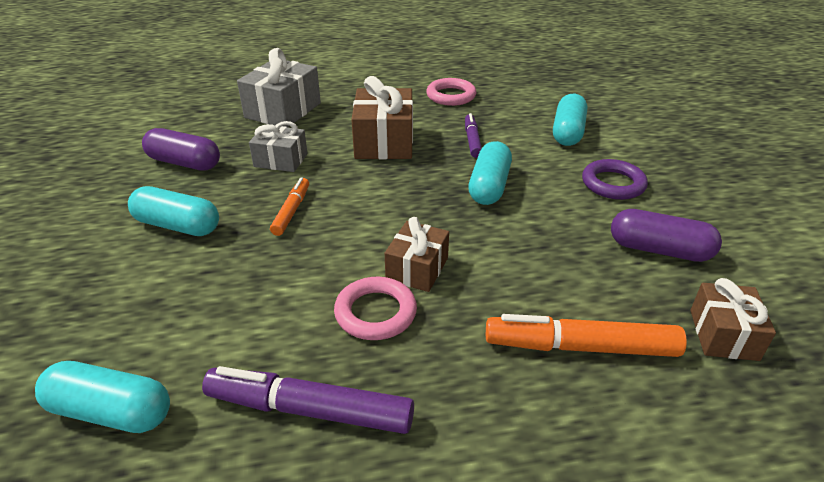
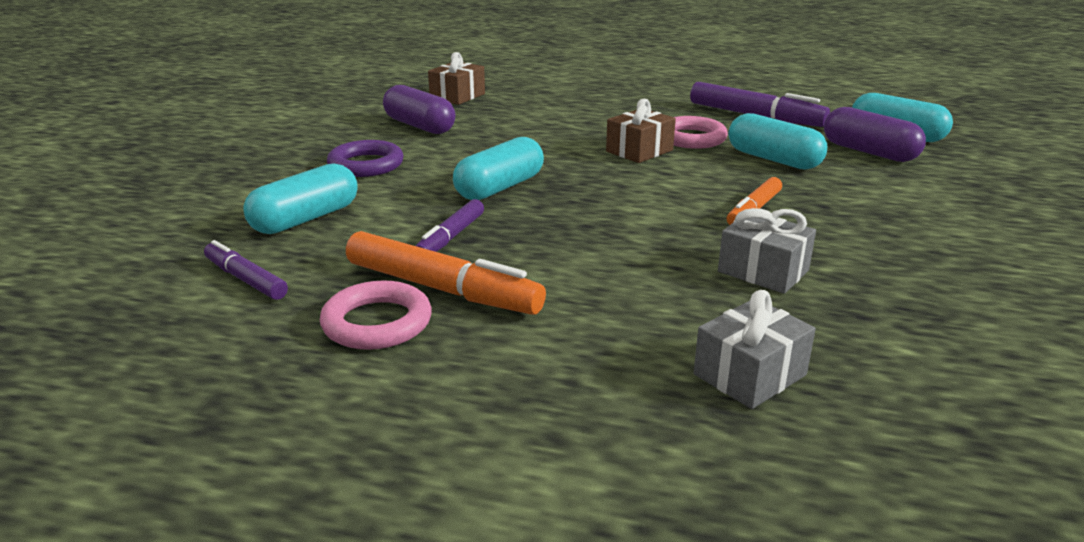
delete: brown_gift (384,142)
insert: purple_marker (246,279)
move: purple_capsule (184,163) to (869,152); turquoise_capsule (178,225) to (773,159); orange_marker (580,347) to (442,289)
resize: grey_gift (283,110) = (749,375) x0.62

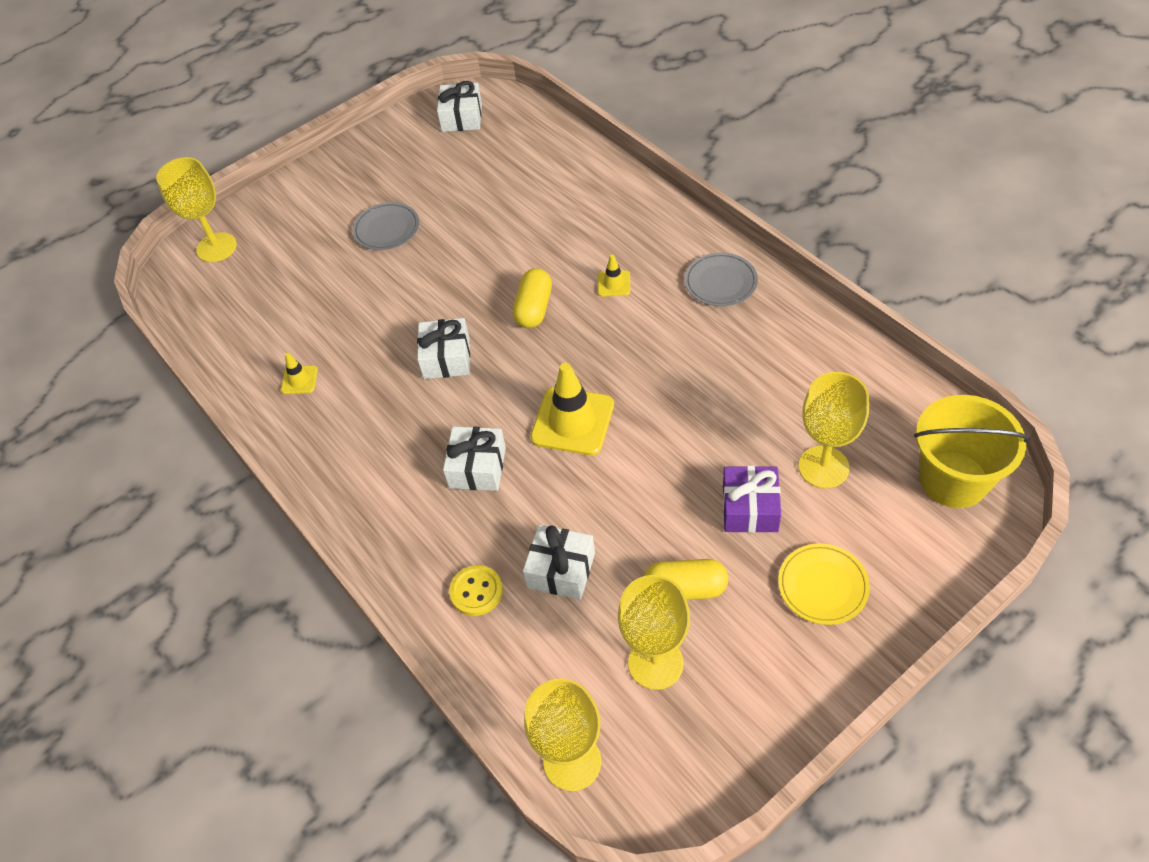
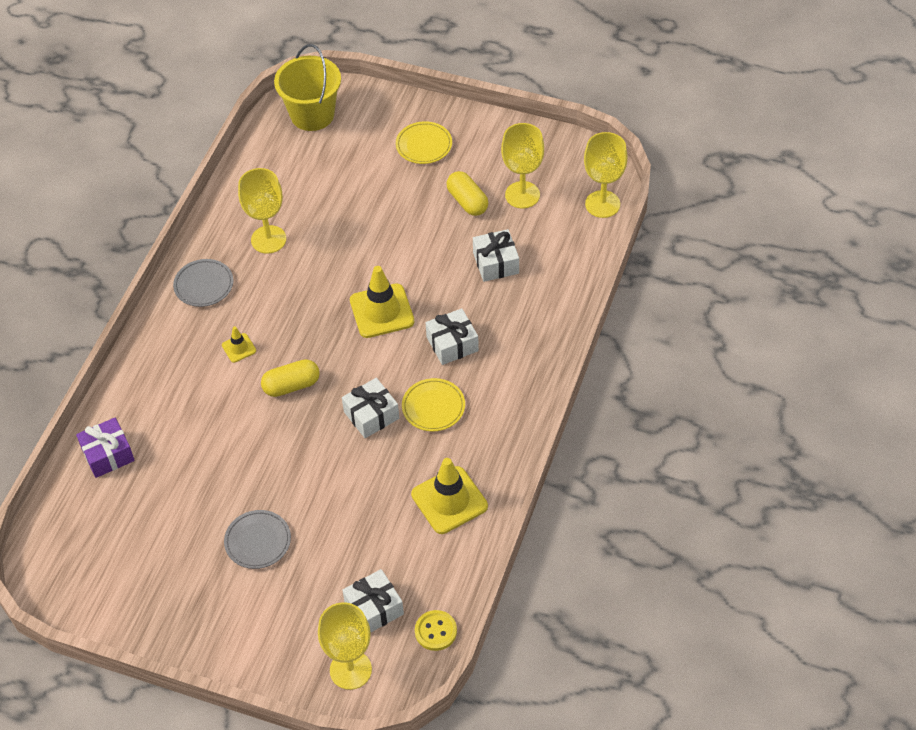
insert: yellow_plate (433,407)
move: white_gift (462,117) to (374,608); yellow_goblet (823,467) to (268,239); purple_gift (750,508) to (108,454); yellow_button (476,591) to (435,631)
resize: yellow_traffic_cone (299,380) = (449,500) x2.03

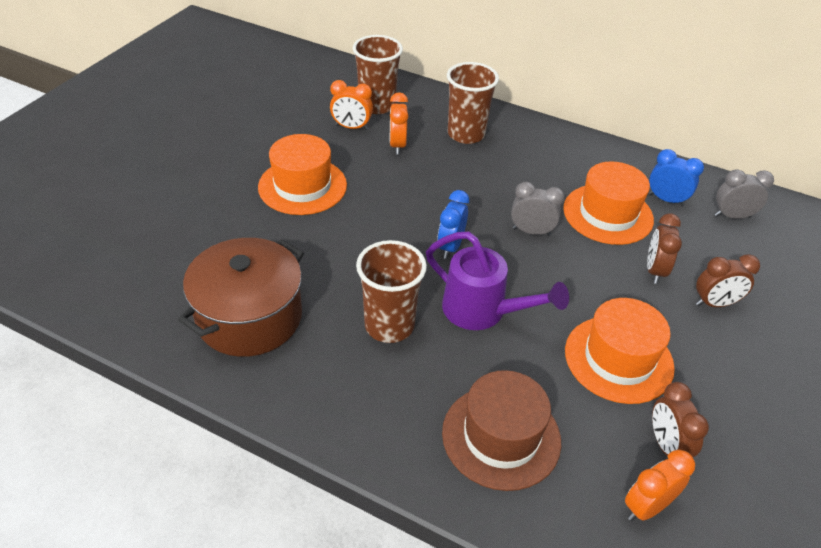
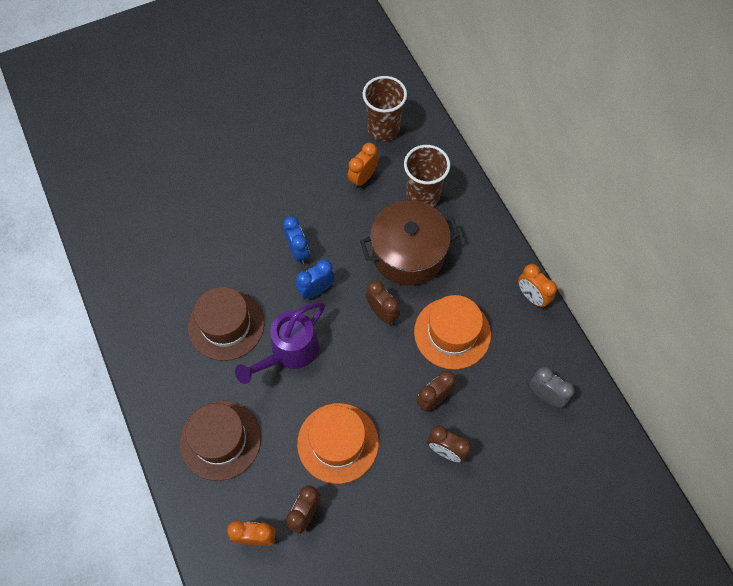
delete: orange_hat (302,186)
move: orange_clock (351,127) to (532,297); blue_clock (666,200) to (298,251); brown_pot (249,317) to (408,254)
replace: brown_cup (389,325) to brown_hat (226,324)
recolor: grey_clock (531,231) to brown_clock (382,313)
rotate: purple_watering_can (482,311) = (289,352) 60 degrees clockwise

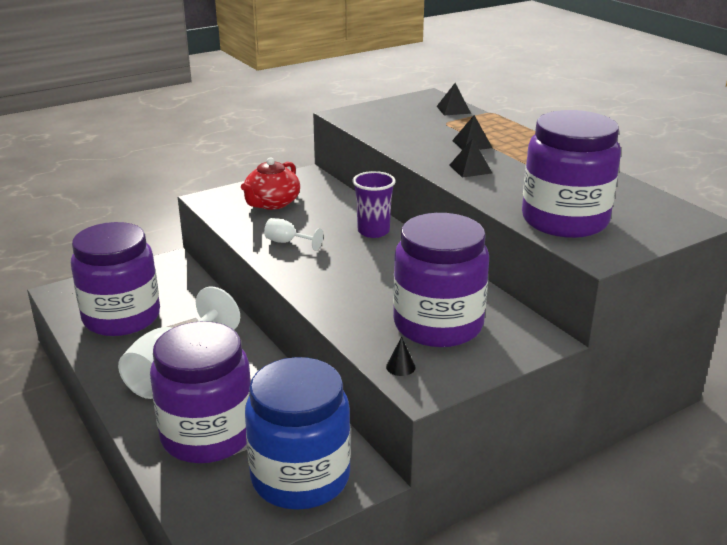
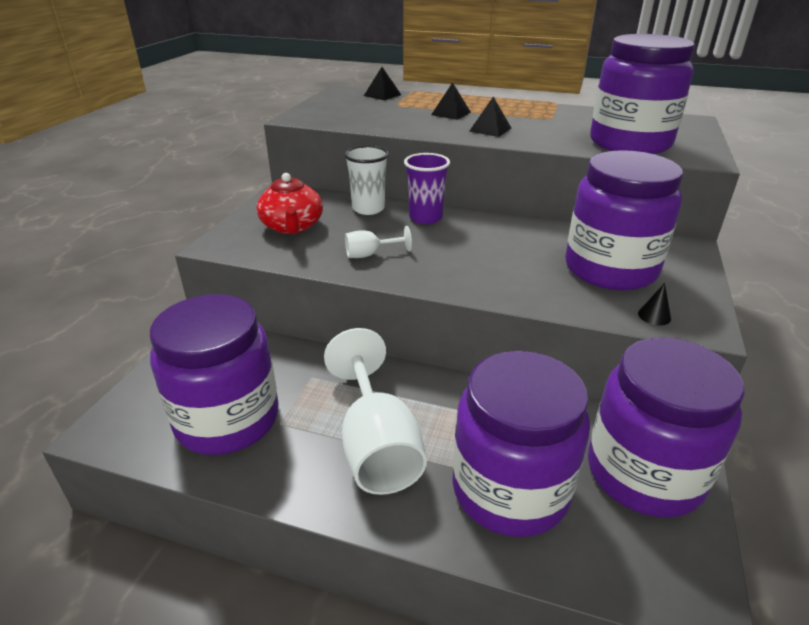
insert: white_cup (368,209)
recolor: blue_jar (300,477) to purple_jar (644,473)

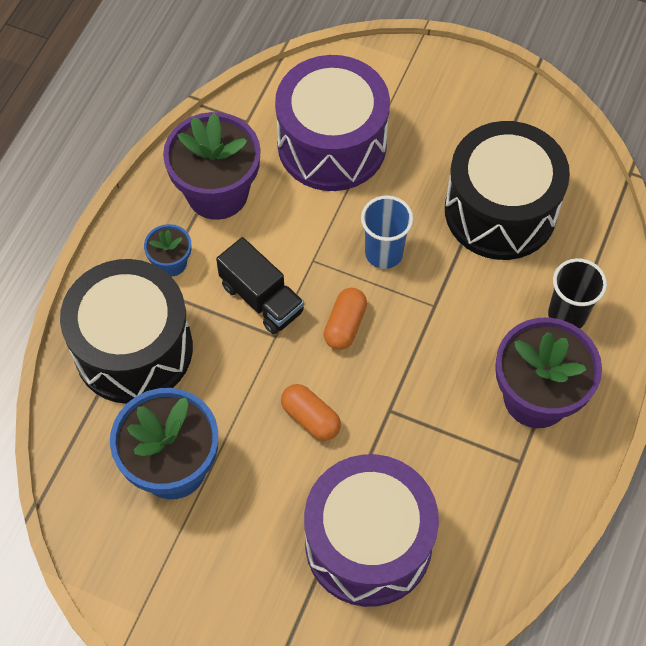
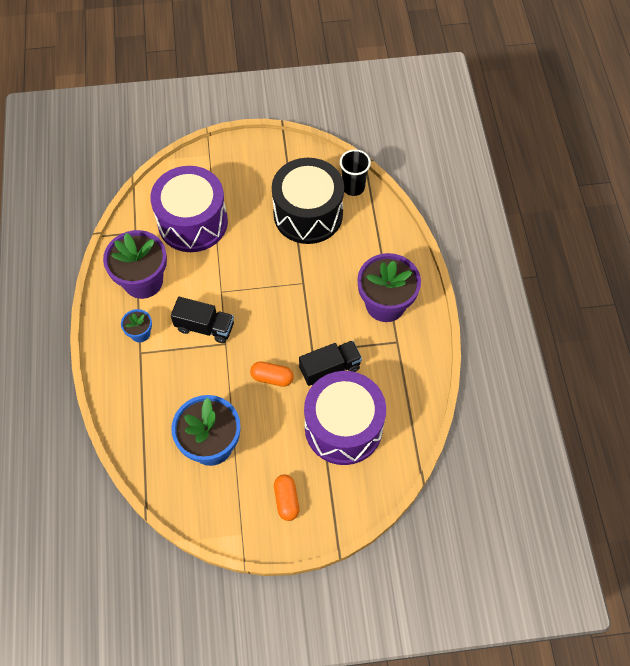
delete: blue_cup (384,253); black_drum (133,349)
insert: black_truck (330,369)
move: black_cup (567,315) to (353,187); orange_capsule (345,325) to (286,500)

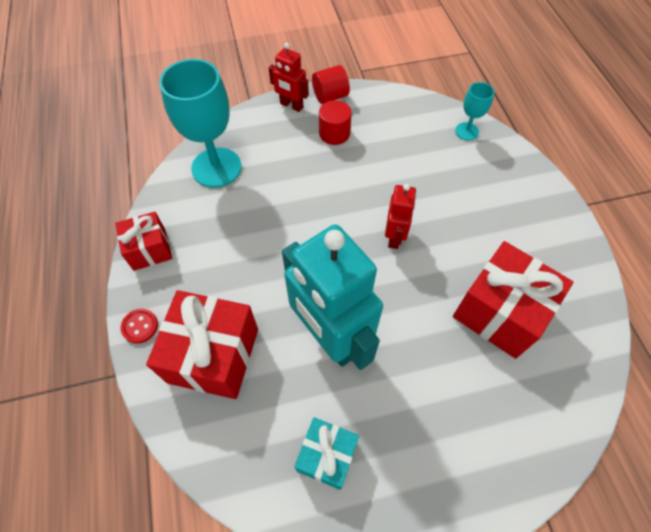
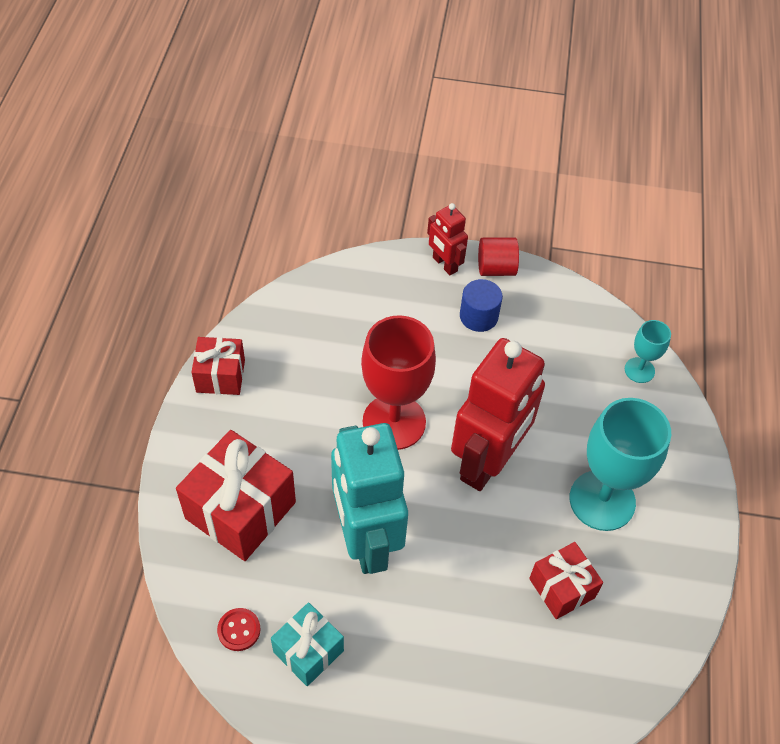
insert: red_goblet (394,422)
move: turquoise_goblet (216,167) to (602,500); red_button (140,326) to (239,630)
recolor: red_cylinder (334,133) to blue_cylinder (478,316)
resize: red_robot (394,237) = (487,462) x2.06; red_gift (499,312) = (562,588) x0.59

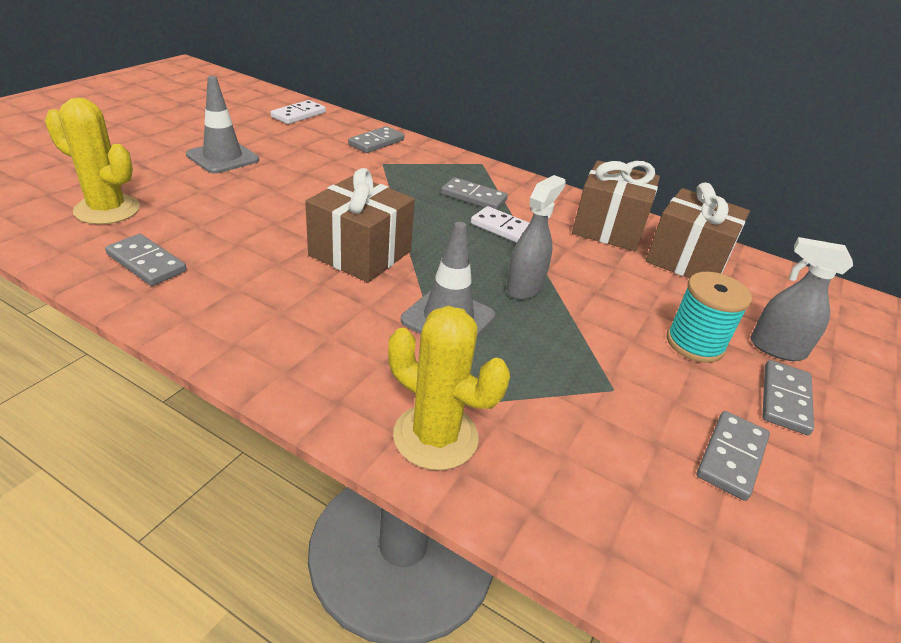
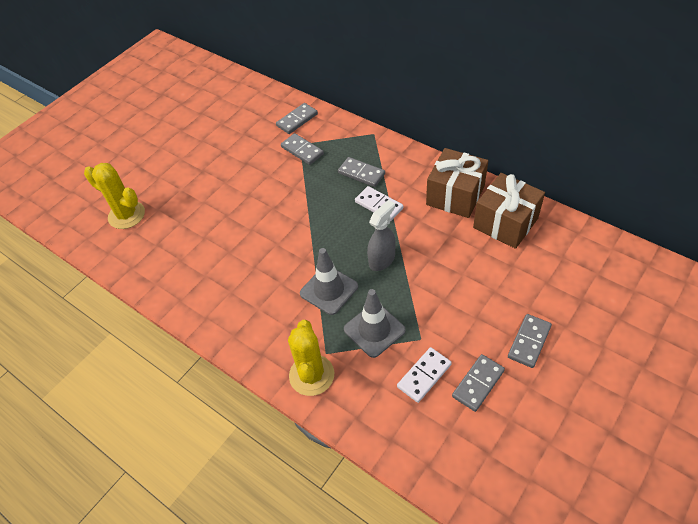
delete: brown_gift (360,253); grey_spray_bottle (776,348); turquoise_spool (695,343)
move: grey_traffic_cone (223,157) to (374,330); white_domino (298,115) to (424,376); grey_domino (146,263) to (302,150)
rotate: yellow_cactus (435,436) = (311,375) 45 degrees clockwise

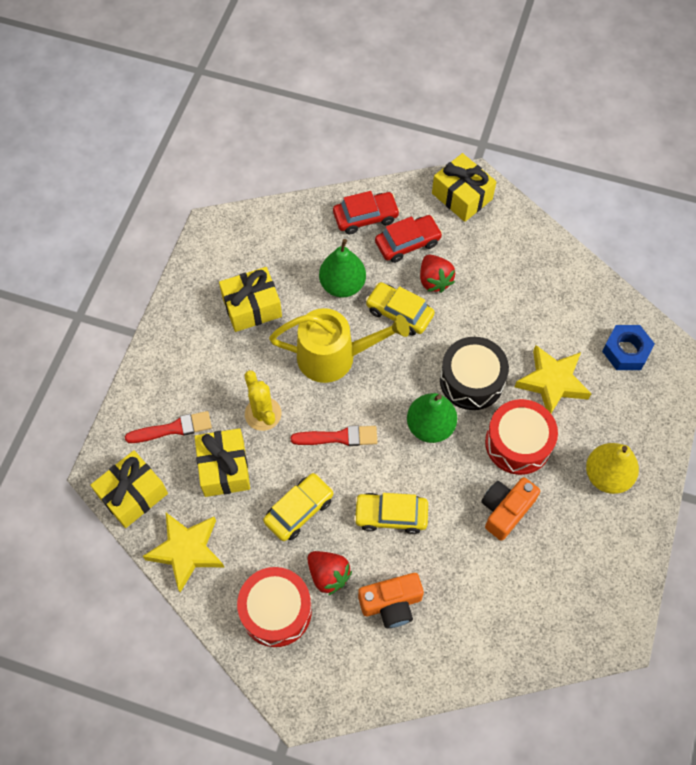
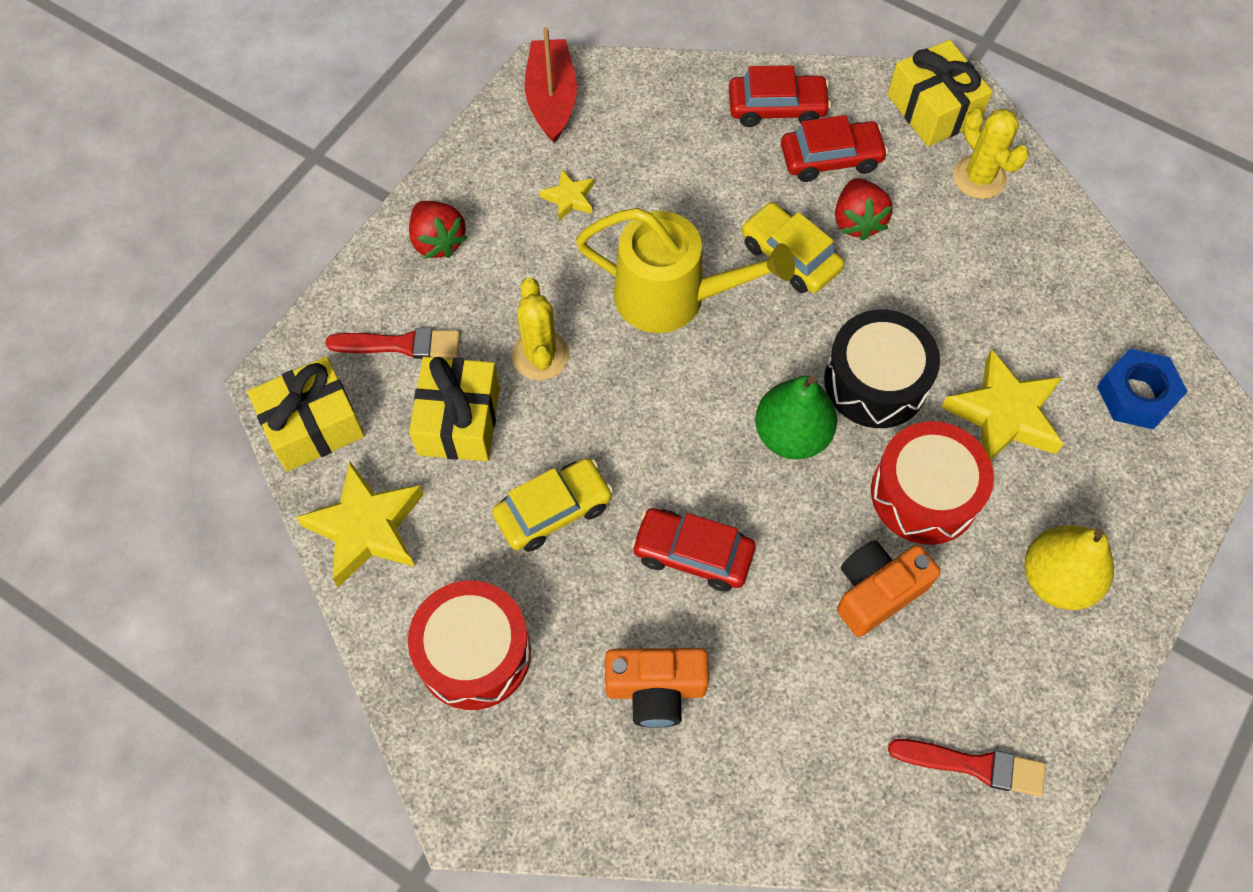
delete: green_pear (342,285)
insert: red_boat (551,99); yellow_cactus (979,177)
move: red_brush (339,437) to (974,765); red_strawberry (328,575) to (438,241)
replace: yellow_gift (252,307) to yellow_star (569,198)
recolor: yellow_car (391,515) to red_car (693,554)

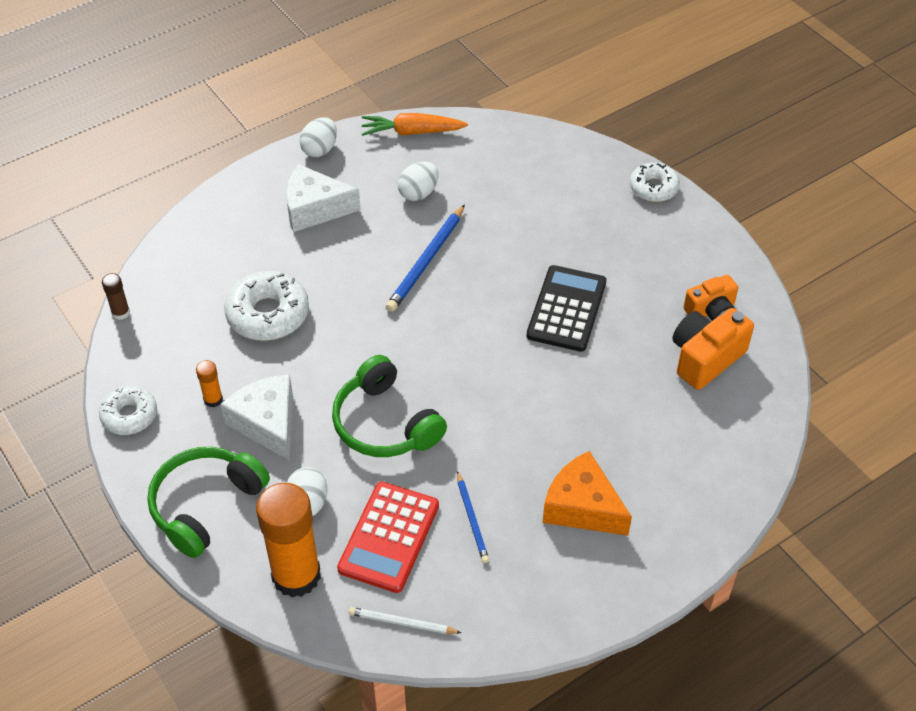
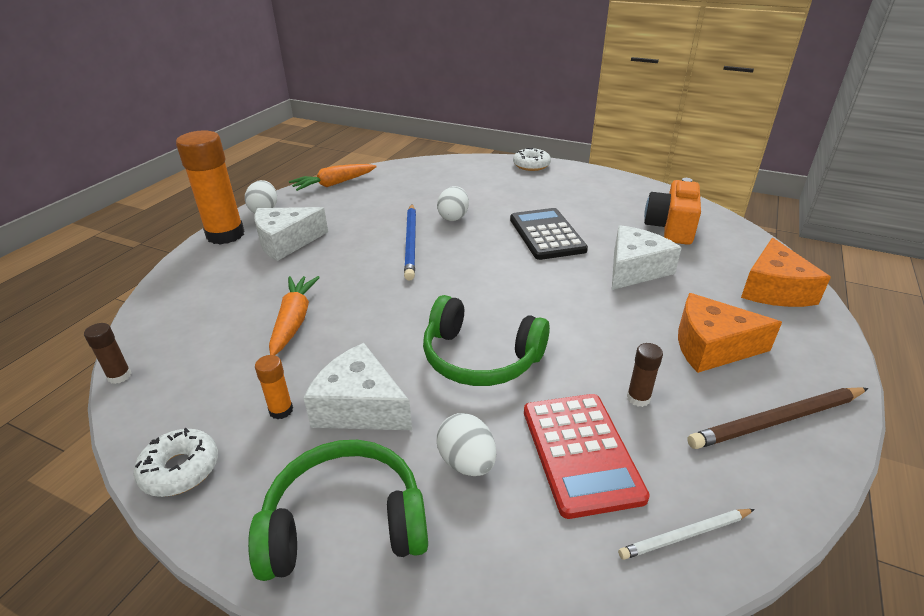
delete: orange_camera (711,311)
insert: white_cheese (635,269); orange_cheese (774,289); brown_pencil (777,421)
move: white_egg (418,193) to (453,217); orange_glue_stick (296,575) to (225,235)
replace: white_donut (268,314) to orange_carrot (294,321); blue_pencil (472,519) to brown_glue_stick (638,398)
rotate: green_headphones (206,505) = (345,524) 75 degrees clockwise

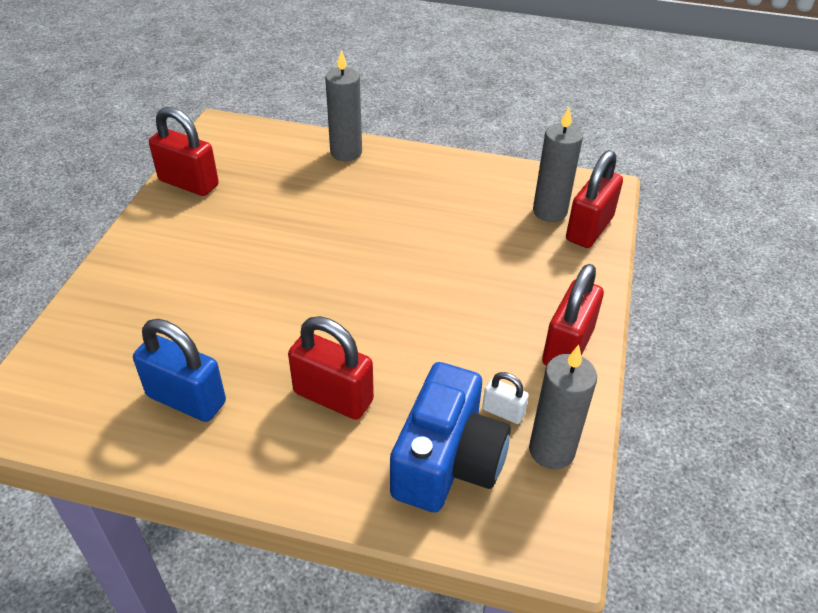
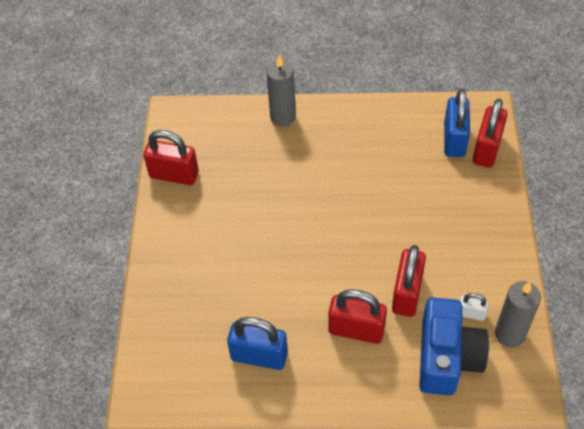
move: red_padlock (567,347) to (407,294)
replace: grey_candle (549,211) to blue_padlock (454,140)

